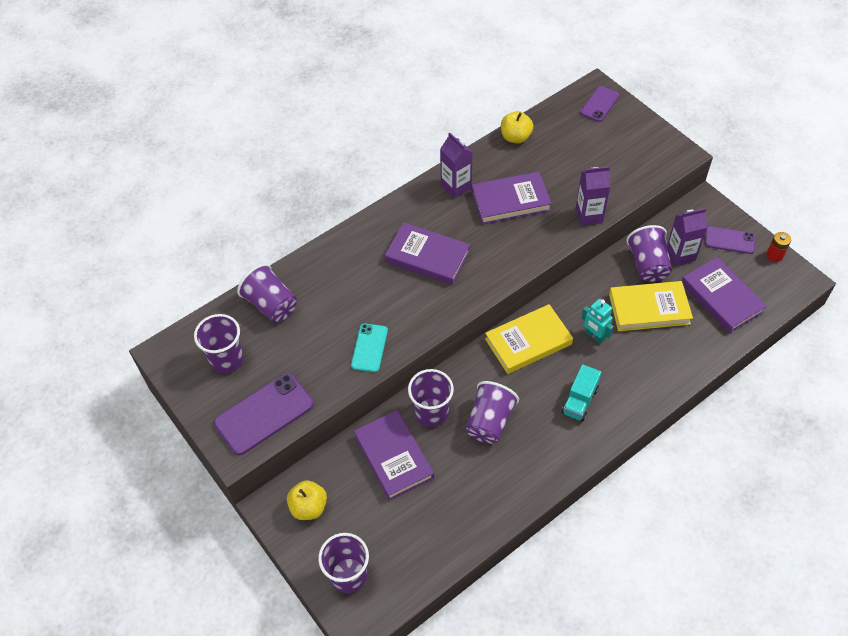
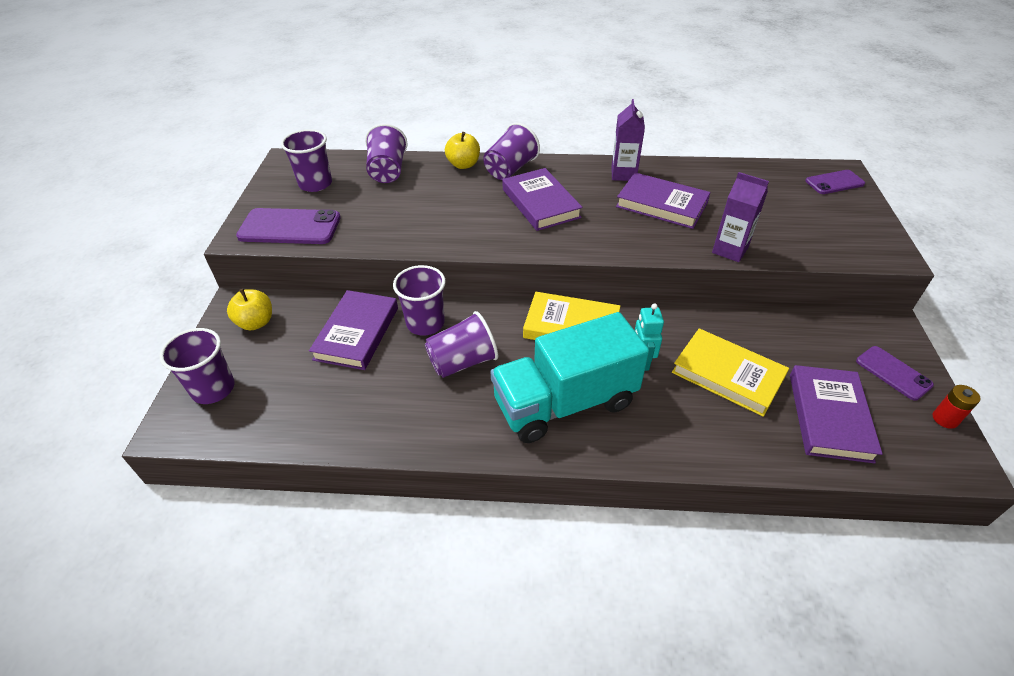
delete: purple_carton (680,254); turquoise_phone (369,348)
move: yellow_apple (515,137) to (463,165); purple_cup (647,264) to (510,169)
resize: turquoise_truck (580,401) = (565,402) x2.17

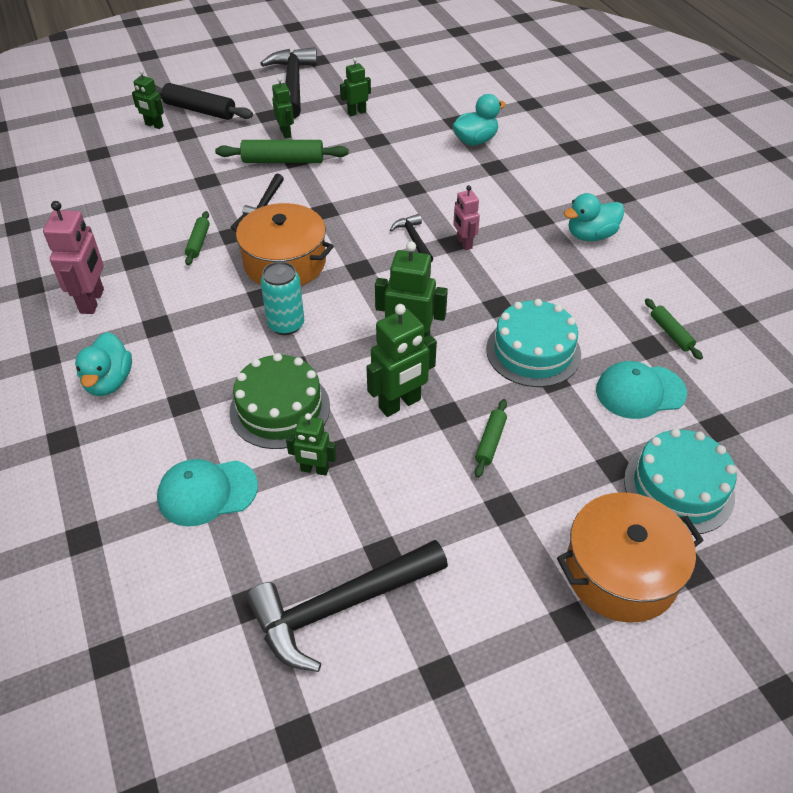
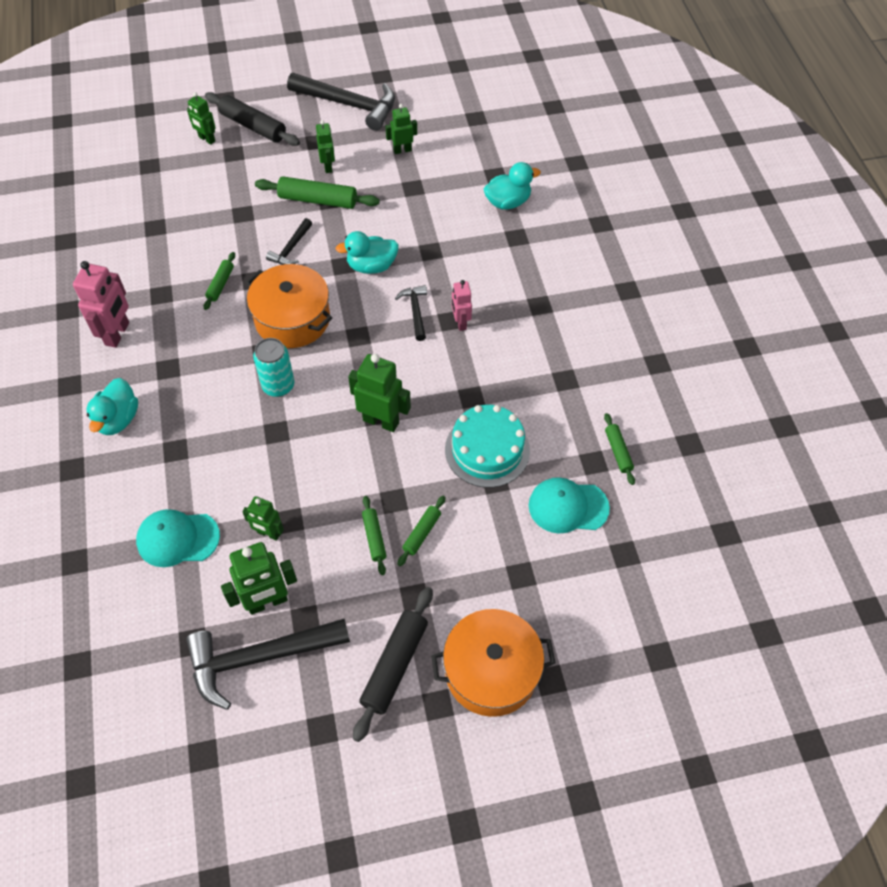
delete: green_cake (280,409); turquoise_cake (678,488)
insert: green_rolling_pin (374,537); black_rolling_pin (394,665)
move: turquoise_duck (591,235) to (371,266); green_robot (400,404) to (267,602)
rotate: black_hammer (293,84) = (349,105) 105 degrees clockwise

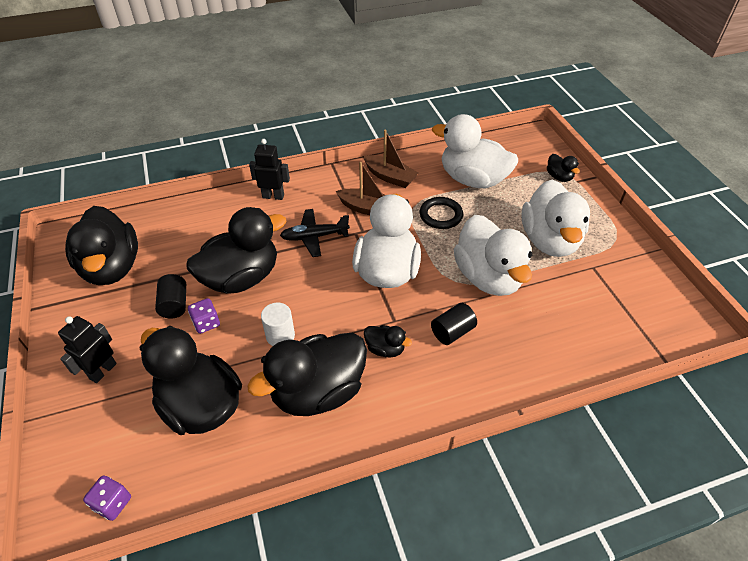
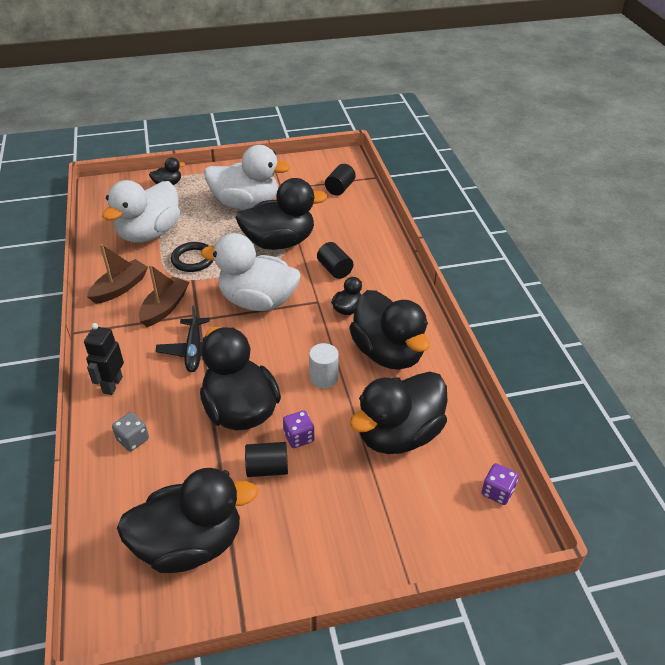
delete: black_robot (103,371)
insert: black_cylinder (340,188); grey_dice (133,439)
recolor: white_duck (488,277) to black_duck (279,242)

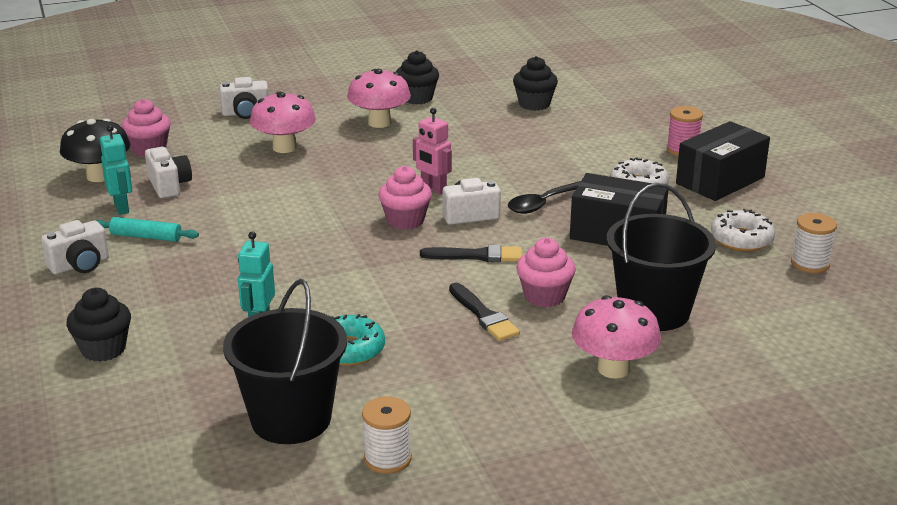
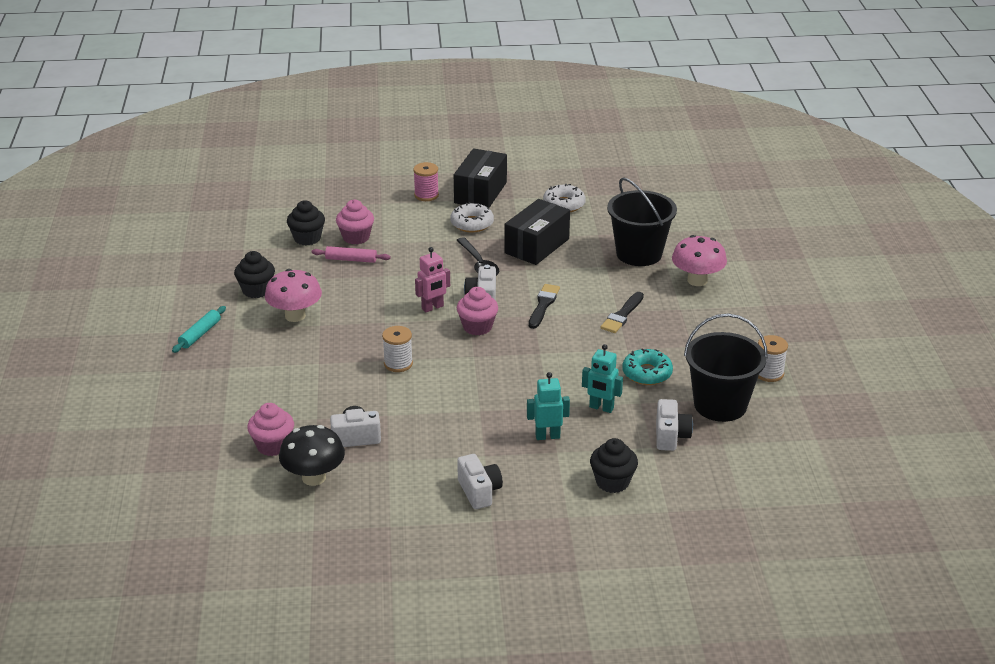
delete: pink_mushroom (284,147)
insert: pink_rolling_pin (351,259)
move: white_camera (246,113) to (671,436); turquoise_robot (122,208) to (547,436); white_spool (810,264) to (398,364); turquoise_rolling_pin (146,236) to (200,334); pink_cupcake (544,296) to (356,237)
rotate: black_box (720,180) = (480,192) 45 degrees clockwise; black_brush (483,315) = (622,315) 135 degrees clockwise

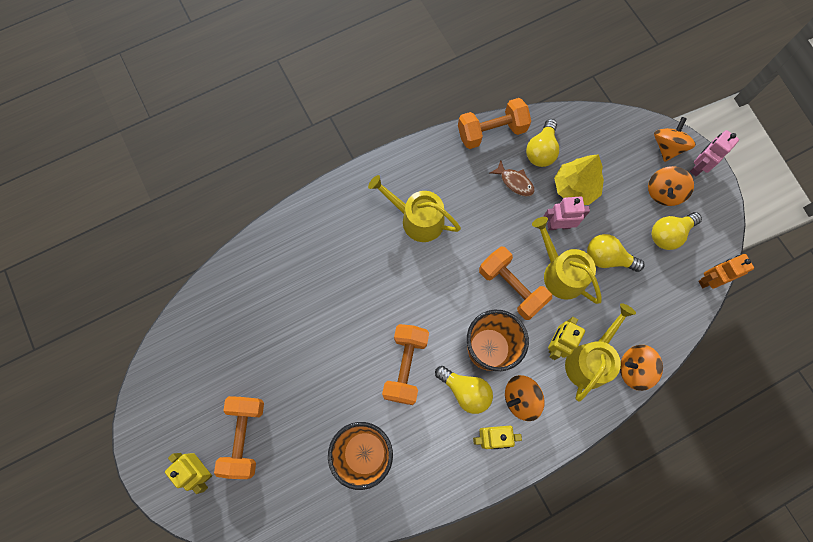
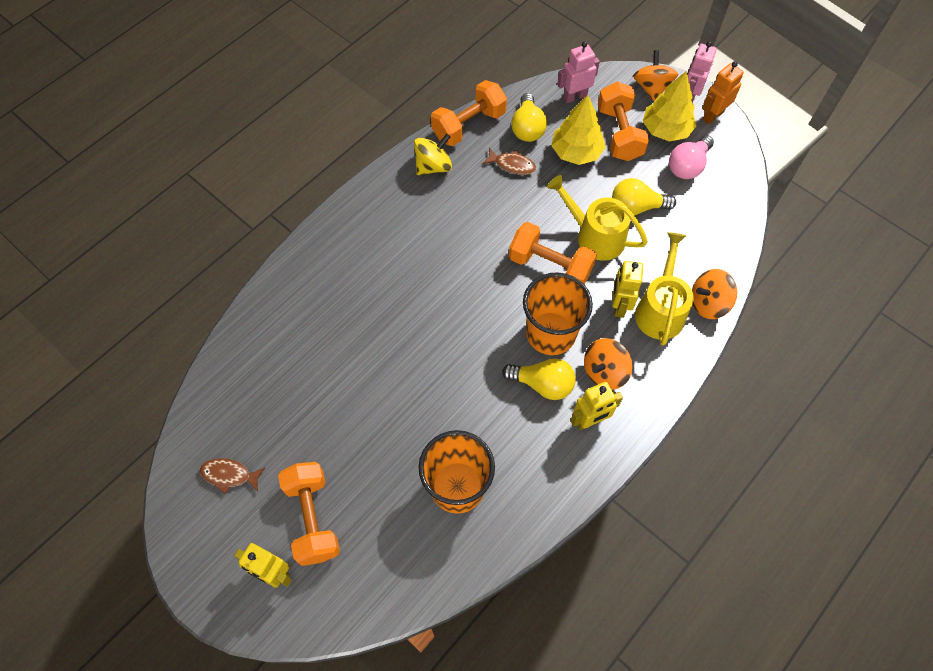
delete: yellow_watering_can (417,219)
insert: yellow_spinning_top (433,166); brown_fish (229,475)
move: pink_robot (558,225) to (575,96); orange_robot (709,280) to (713,115); orange_dumbbell (406,366) to (619,133)
replace: orange_spinning_top (663,192) to yellow_tree (666,130)
recolor: yellow_light_bulb (669,234) to pink_light_bulb (688,166)

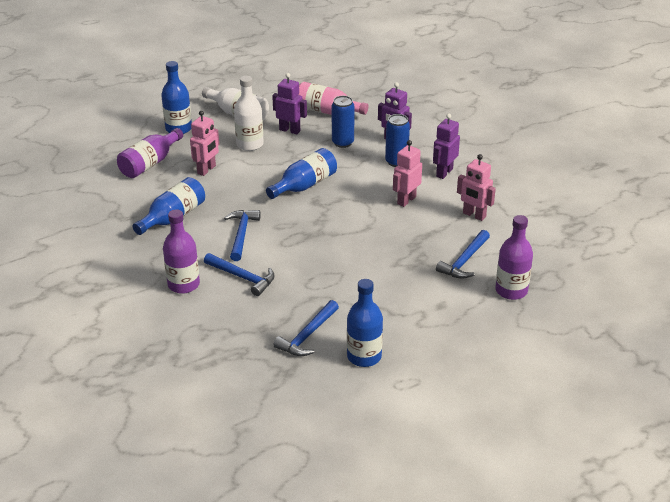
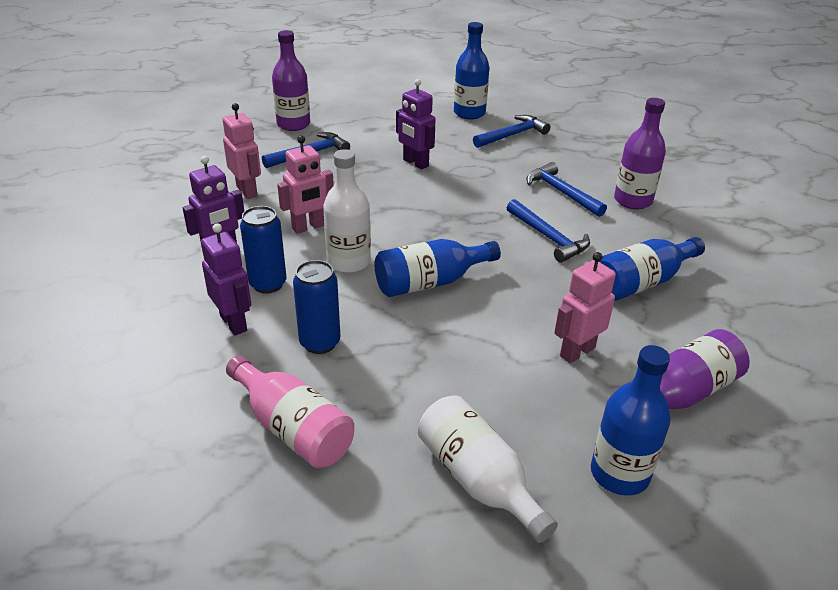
move: purple_robot (290,130) to (415,163); white_bottle (250,144) to (348,262)
rotate: blue_hammer (241,234) = (548,237) 60 degrees counterclockwise

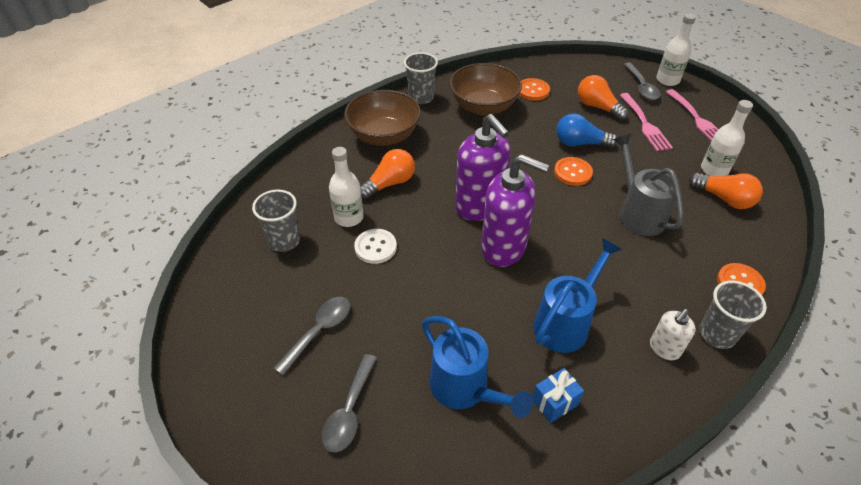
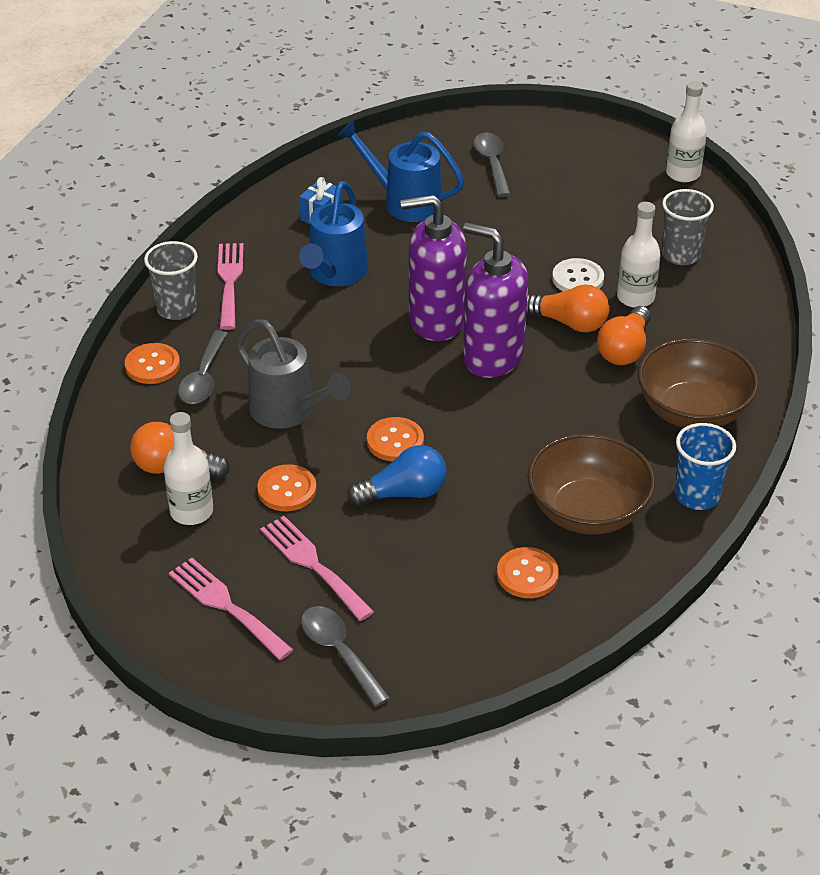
insert: orange_button (287,490)
move: white_bottle (667,80) to (683,174); orange_light_bulb (597,107) to (569,323); grey_spoon (319,331) to (203,377)
replace: white_soap_dispenser (664,349) to pink_fork (229,281)
recolor: grey_cup (421,97) to blue_cup (697,495)

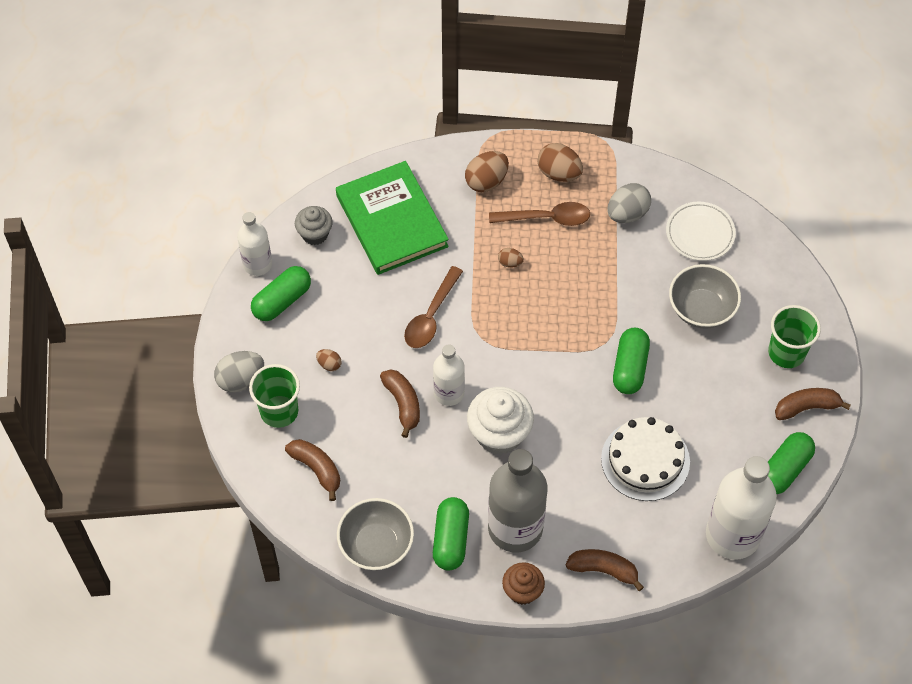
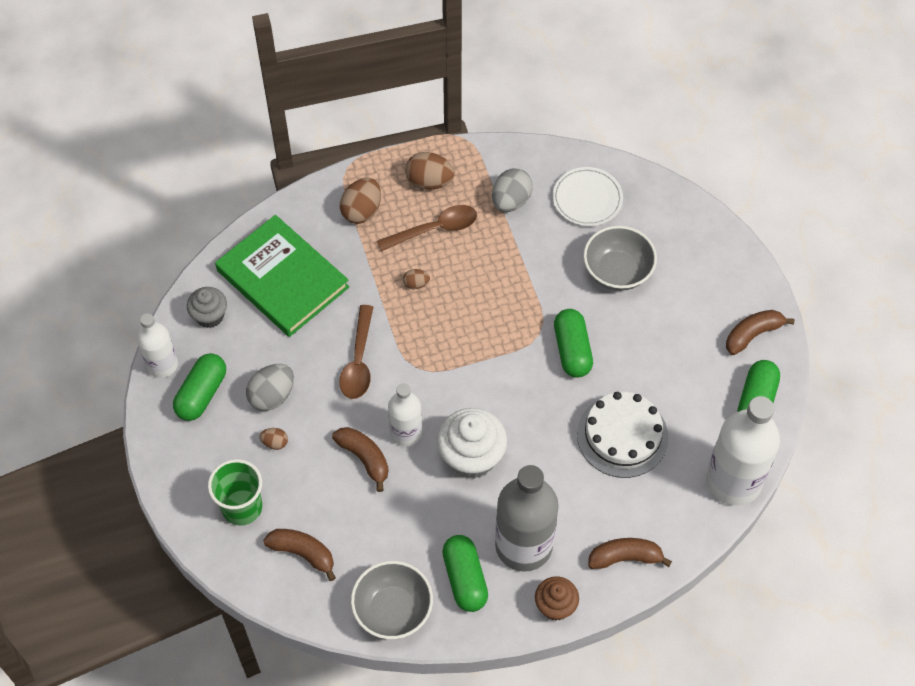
delete: green_cup (786,352)
move: grey_egg (241,380) to (272,396)

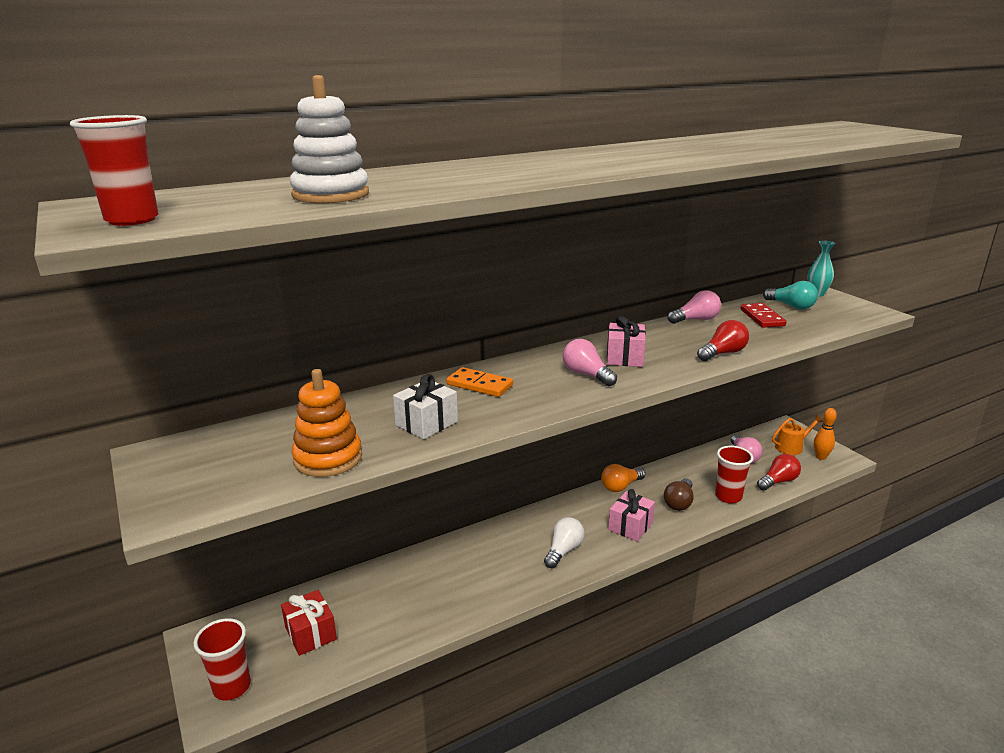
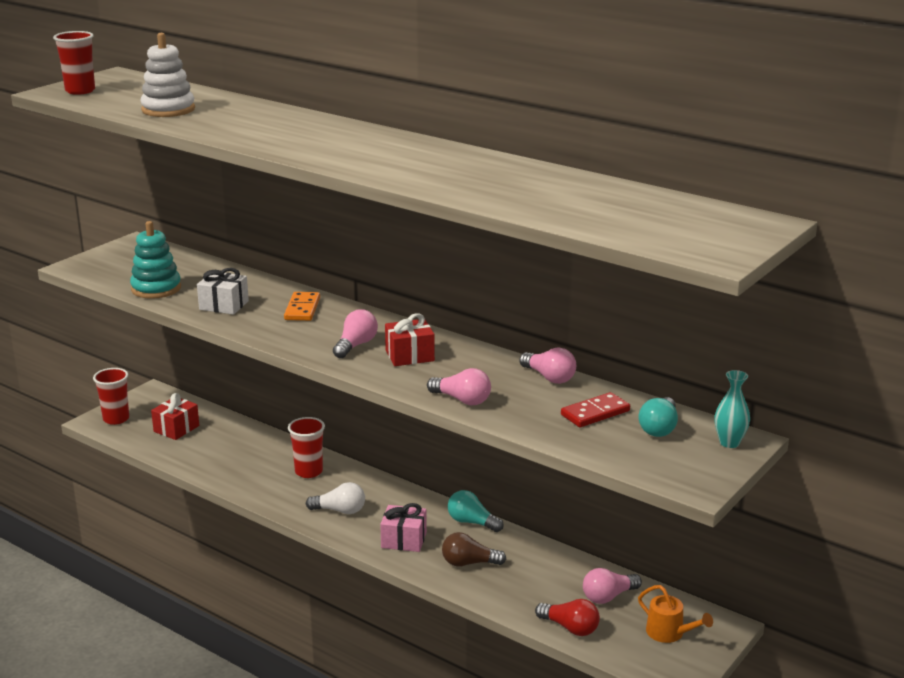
delete: orange_bowling_pin (820,457)
move: red_cup (728,496) to (308,471)
recolor: pink_gift (625,357) to red_gift (409,356); red_light_bulb (723,353) to pink_light_bulb (462,400); orange_stacking_toy (328,458) to turquoise_stacking_toy (156,288); orange_light_bulb (621,486) to turquoise_light_bulb (472,522)

